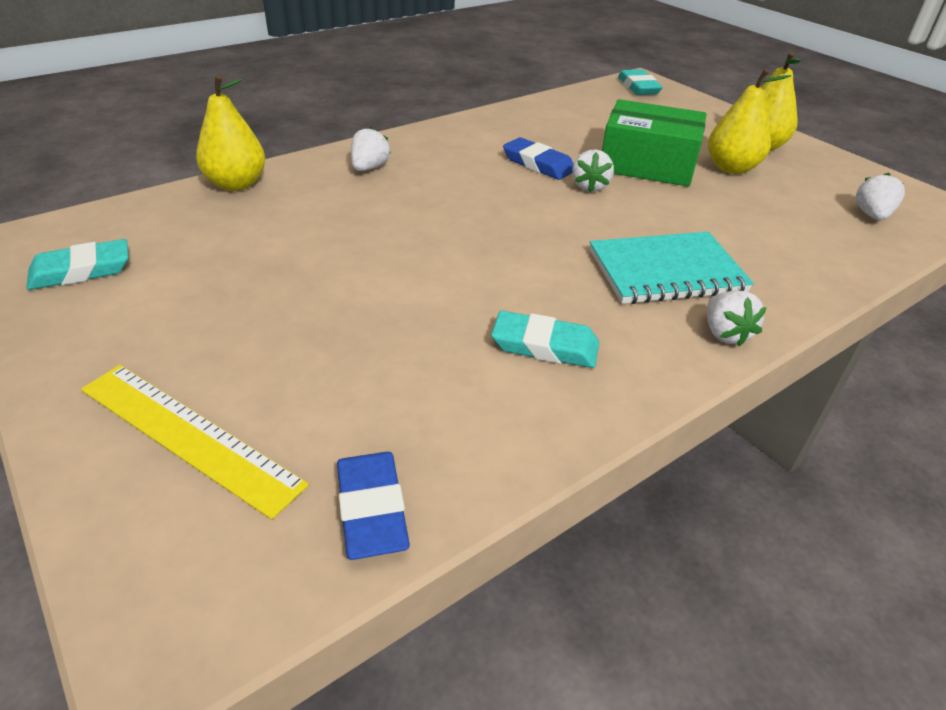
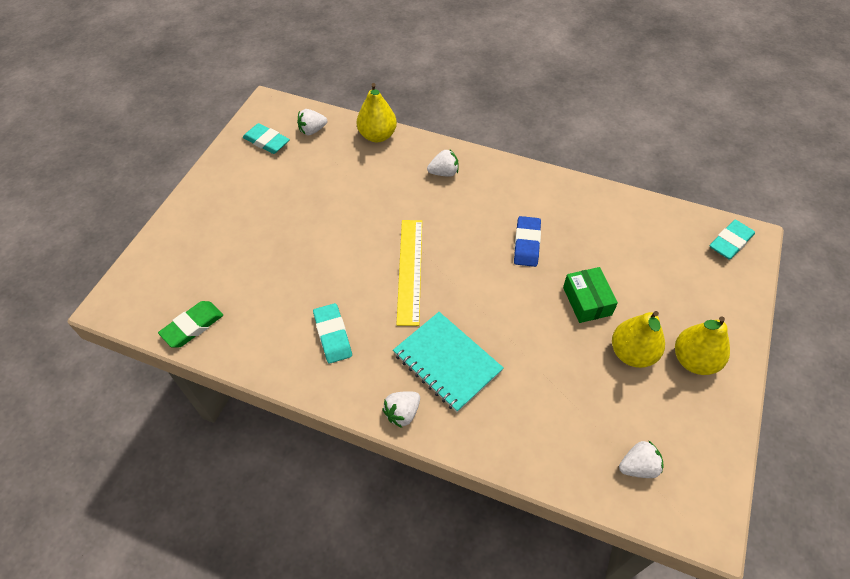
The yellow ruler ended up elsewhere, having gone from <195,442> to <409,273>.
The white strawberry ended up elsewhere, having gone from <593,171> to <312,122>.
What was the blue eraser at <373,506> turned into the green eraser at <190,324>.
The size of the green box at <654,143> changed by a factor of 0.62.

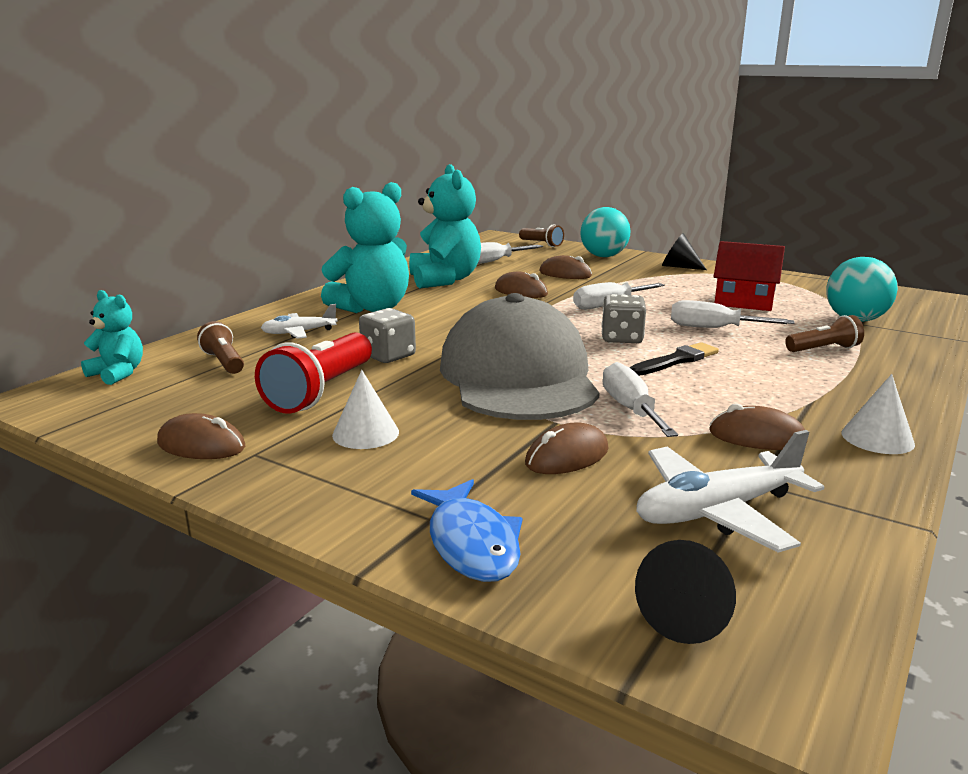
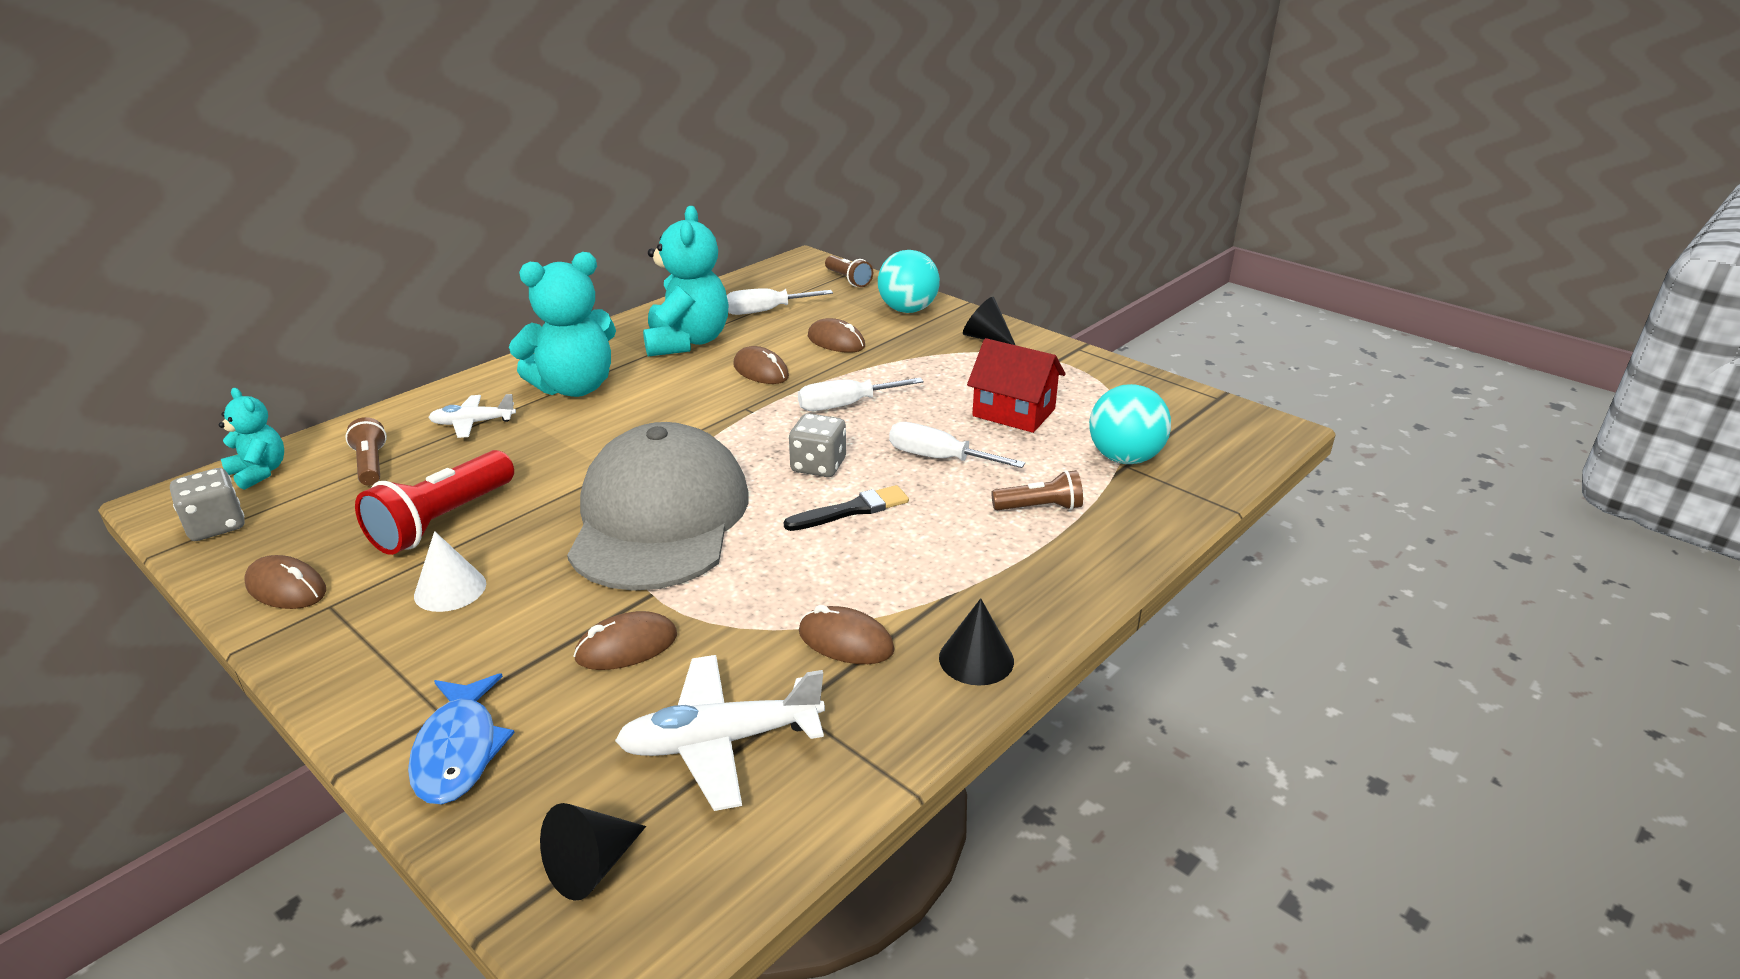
The second view lost the white screwdriver at <640,399>.
The grey dice ended up elsewhere, having gone from <387,335> to <207,504>.
What was the white cone at <878,414> turned into the black cone at <976,642>.

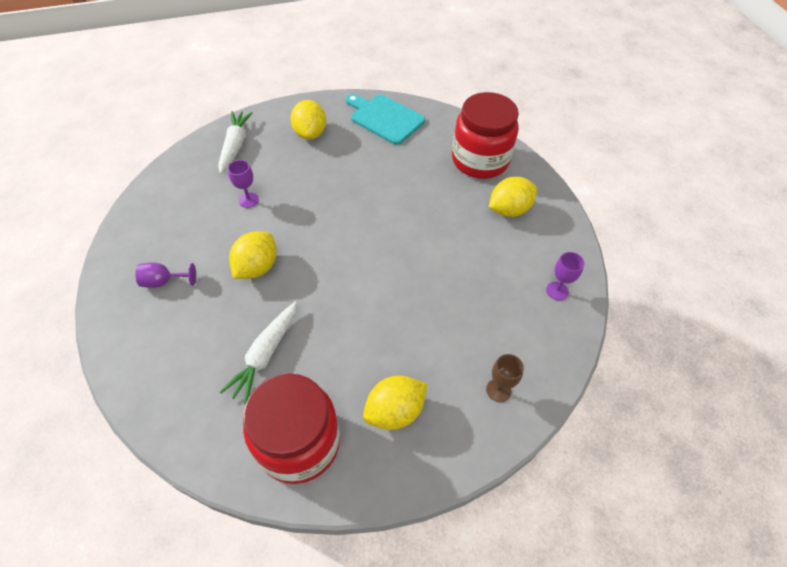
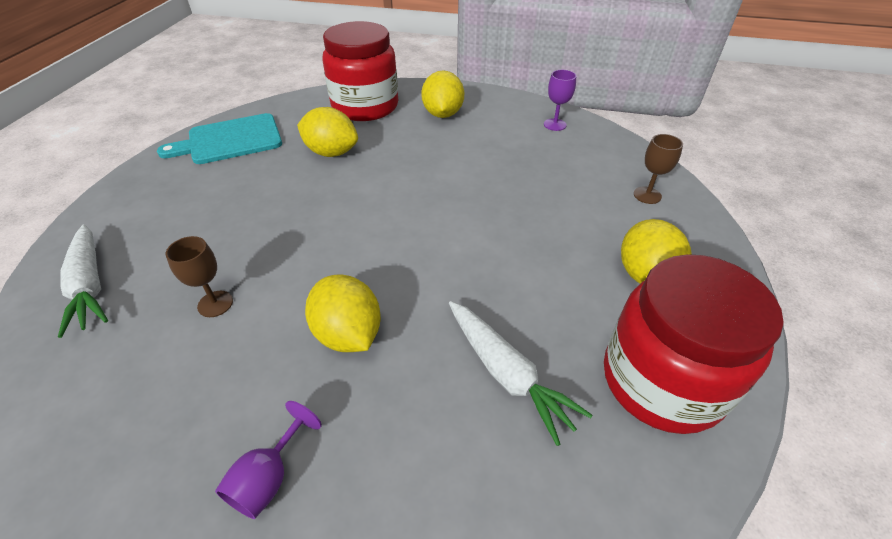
The yellow lemon ended up elsewhere, having gone from <308,120> to <327,132>.
What was the purple goblet at <243,184> turned into the brown goblet at <199,276>.
The white carrot at <235,142> ended up facing another way, 150 degrees counterclockwise from before.

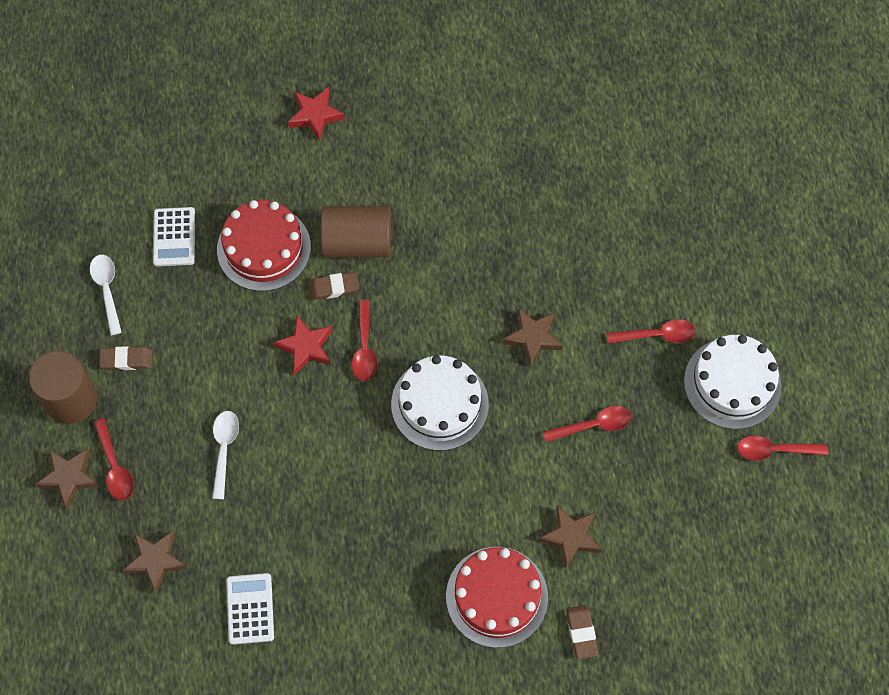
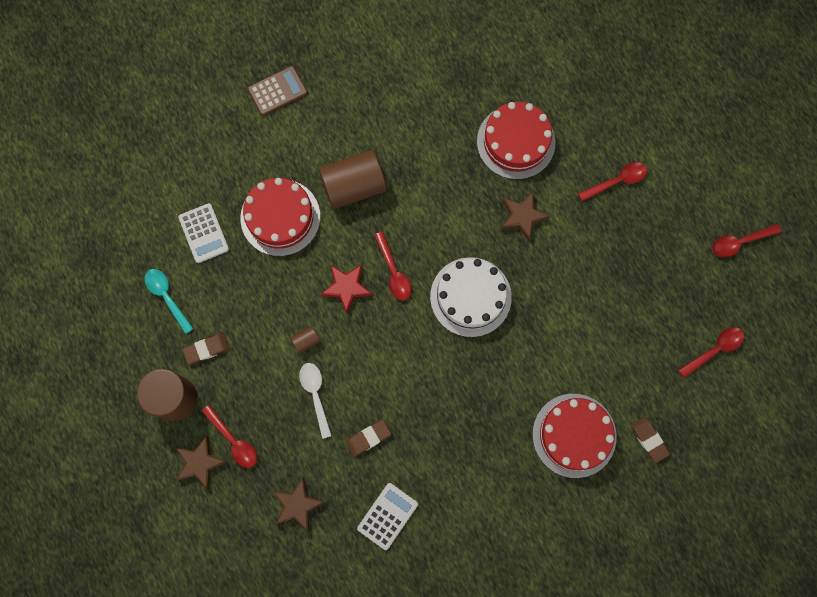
The second view lost the brown star at <569,537>.
The second view lost the white cake at <733,382>.
The second view gained the brown cylinder at <305,340>.
The second view gained the red cake at <516,141>.
The brown eraser ended up elsewhere, having gone from <333,286> to <368,438>.
The red spoon ended up elsewhere, having gone from <586,424> to <711,352>.
Where the red star stood at <316,114>, the brown calculator came to stand at <277,91>.
What was the white spoon at <106,295> turned into the turquoise spoon at <169,301>.
The white calculator at <250,609> ended up facing another way, 60 degrees clockwise from before.

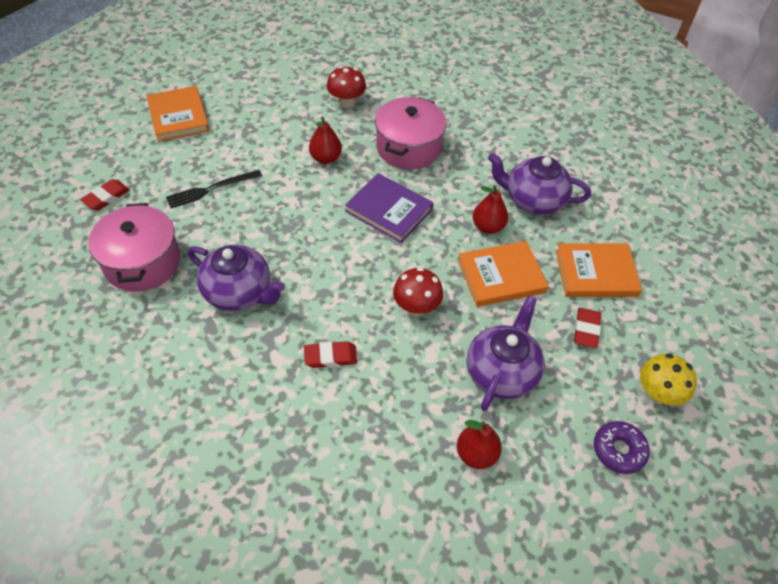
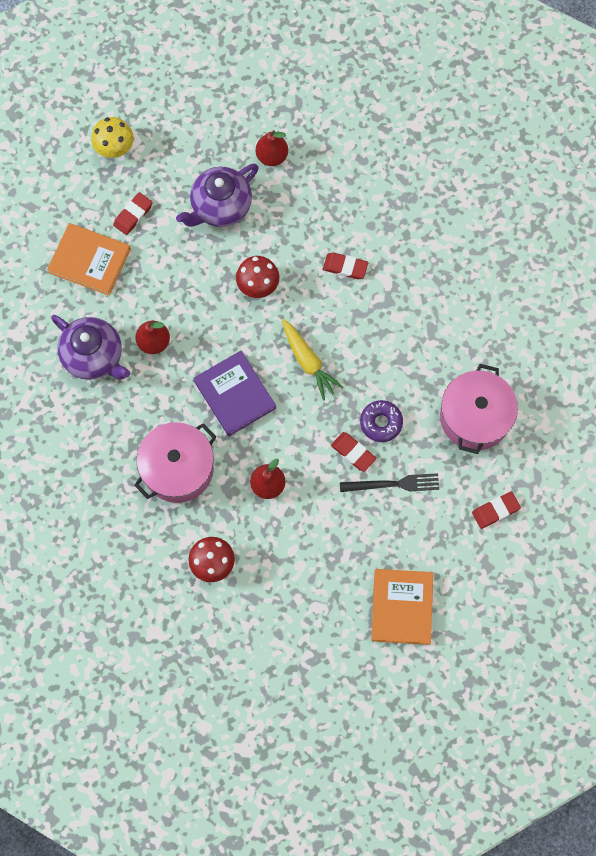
The second view lost the purple teapot at <236,278>.
The second view lost the orange book at <503,274>.
The second view gained the yellow carrot at <313,360>.
The second view gained the red eraser at <353,452>.
The purple donut ended up elsewhere, having gone from <622,447> to <381,421>.

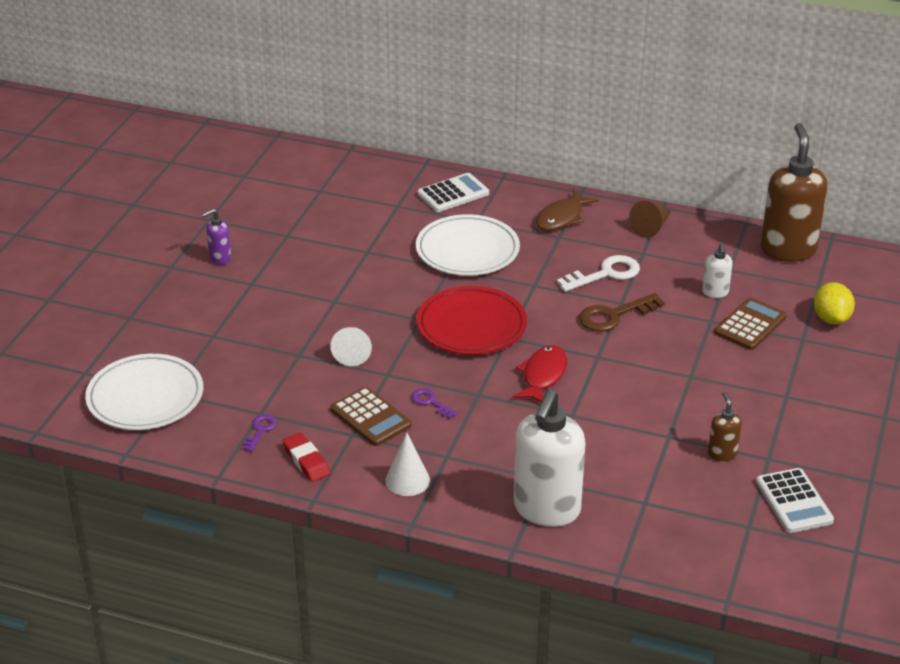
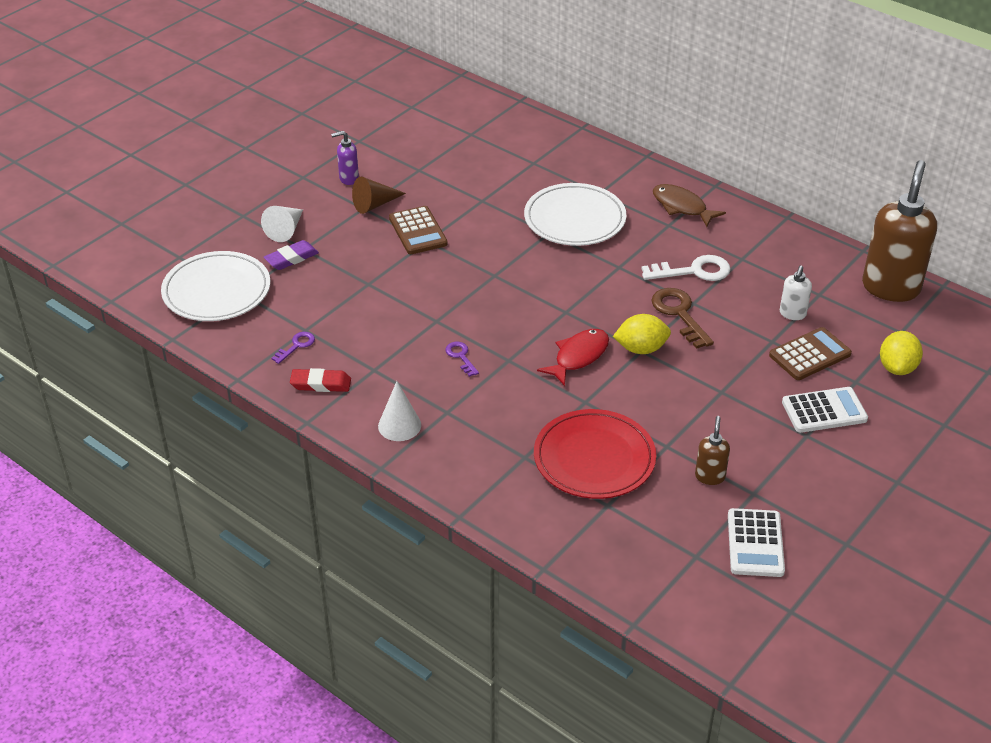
The second view lost the white soap dispenser at <550,458>.
The second view gained the purple eraser at <291,255>.
The second view gained the yellow lemon at <642,334>.
The white cone ended up elsewhere, having gone from <351,346> to <282,224>.
The brown calculator ended up elsewhere, having gone from <371,416> to <418,230>.
The red plate ended up elsewhere, having gone from <472,320> to <595,454>.
The white calculator ended up elsewhere, having gone from <453,192> to <825,410>.
The brown cone ended up elsewhere, having gone from <650,219> to <379,195>.
The red eraser at <306,457> ended up facing another way, 75 degrees counterclockwise from before.
The brown fish at <567,210> ended up facing another way, 75 degrees clockwise from before.
The brown key at <622,312> ended up facing another way, 75 degrees clockwise from before.

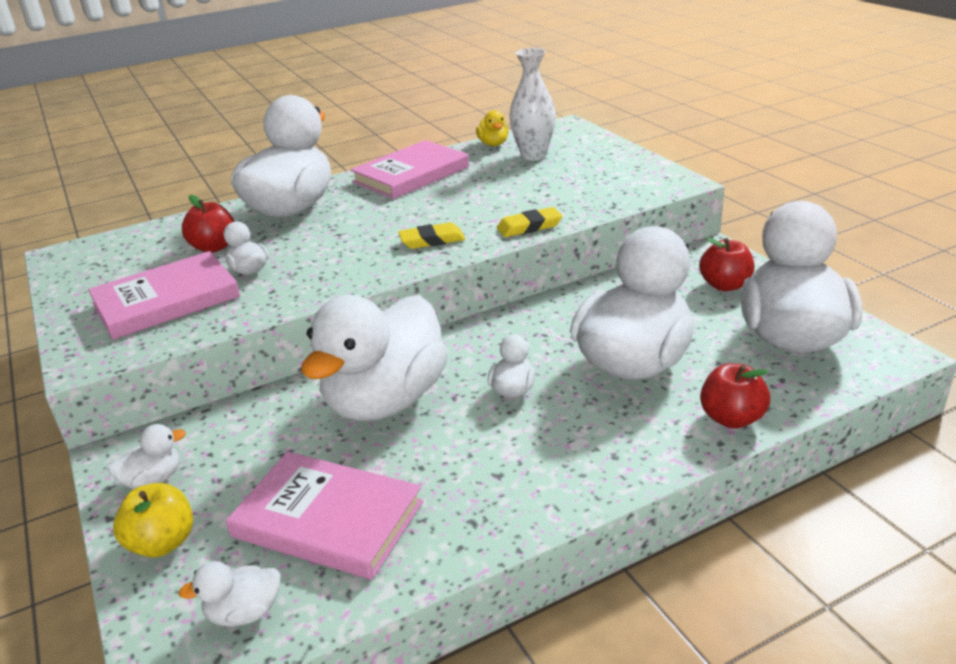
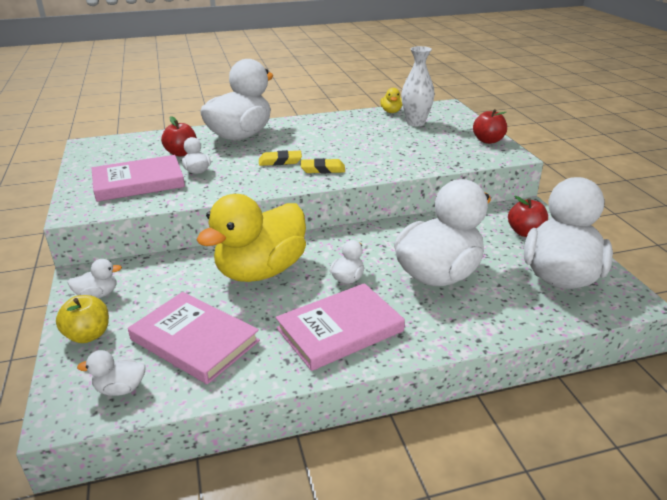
The pink book ended up elsewhere, having gone from <409,169> to <340,327>.
The yellow eraser ended up elsewhere, having gone from <529,222> to <280,158>.
The red apple ended up elsewhere, having gone from <735,396> to <490,126>.
What was the white duck at <374,358> turned into the yellow duck at <251,238>.

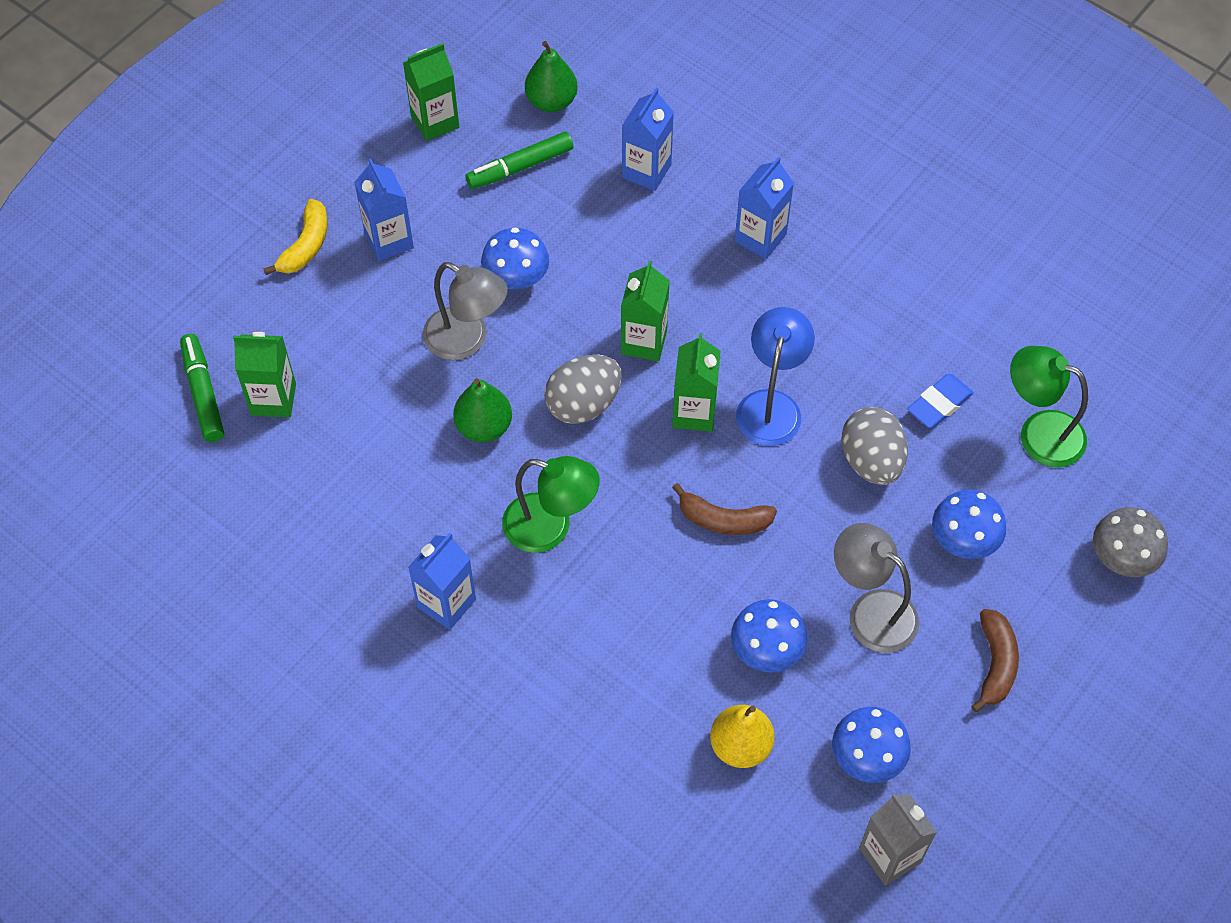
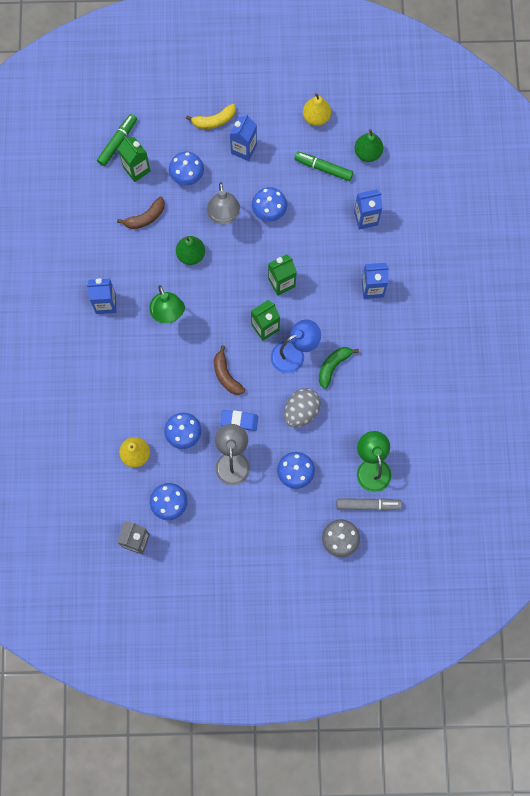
The second view lost the grey egg at <583,389>.
The second view gained the blue mushroom at <186,168>.
The second view gained the green banana at <339,368>.
The second view gained the grey marker at <369,504>.
The blue eraser ended up elsewhere, having gone from <940,401> to <239,420>.
The brown banana ended up elsewhere, having gone from <995,661> to <141,213>.
Where the green carton stood at <431,92>, the yellow pear came to stand at <317,109>.

